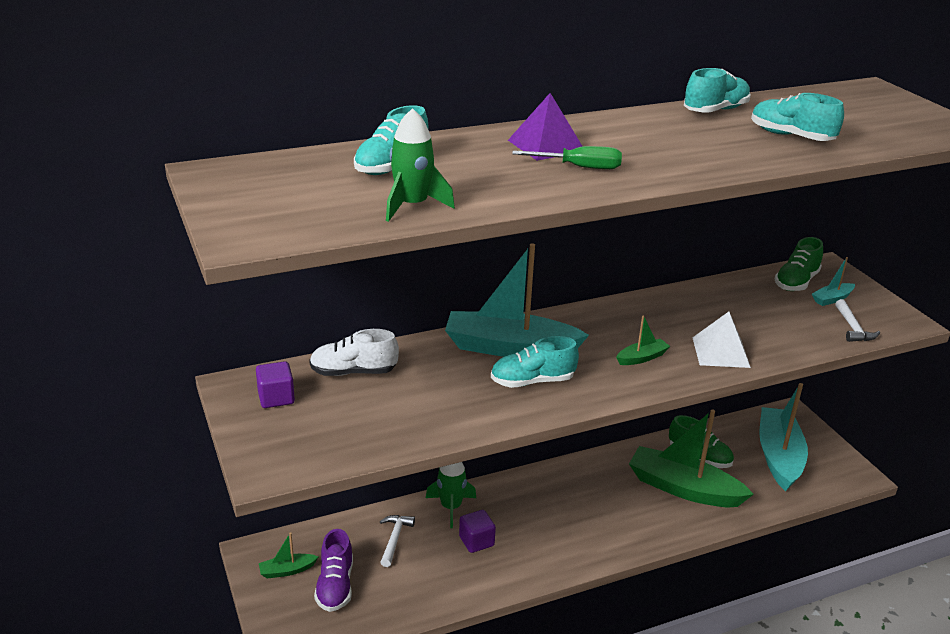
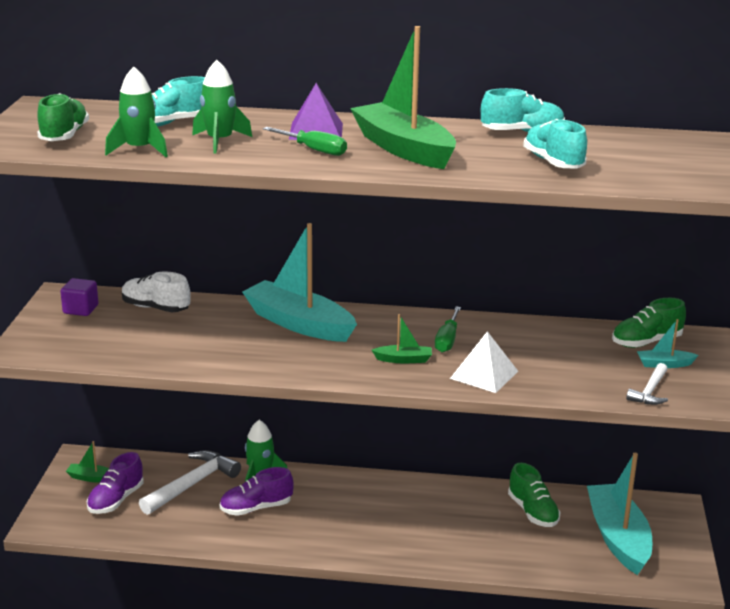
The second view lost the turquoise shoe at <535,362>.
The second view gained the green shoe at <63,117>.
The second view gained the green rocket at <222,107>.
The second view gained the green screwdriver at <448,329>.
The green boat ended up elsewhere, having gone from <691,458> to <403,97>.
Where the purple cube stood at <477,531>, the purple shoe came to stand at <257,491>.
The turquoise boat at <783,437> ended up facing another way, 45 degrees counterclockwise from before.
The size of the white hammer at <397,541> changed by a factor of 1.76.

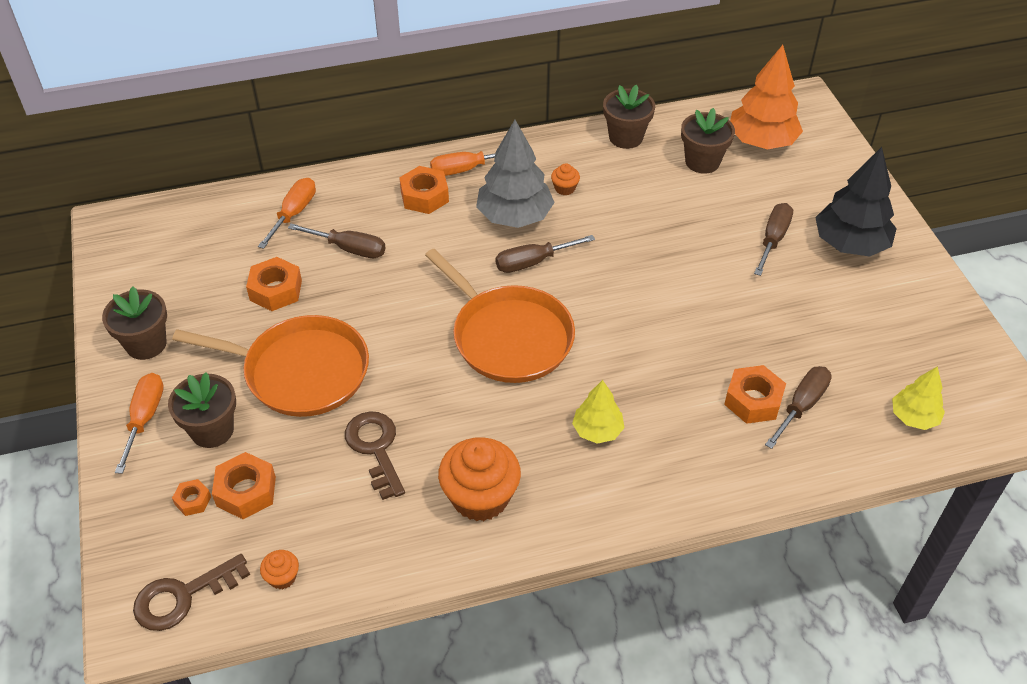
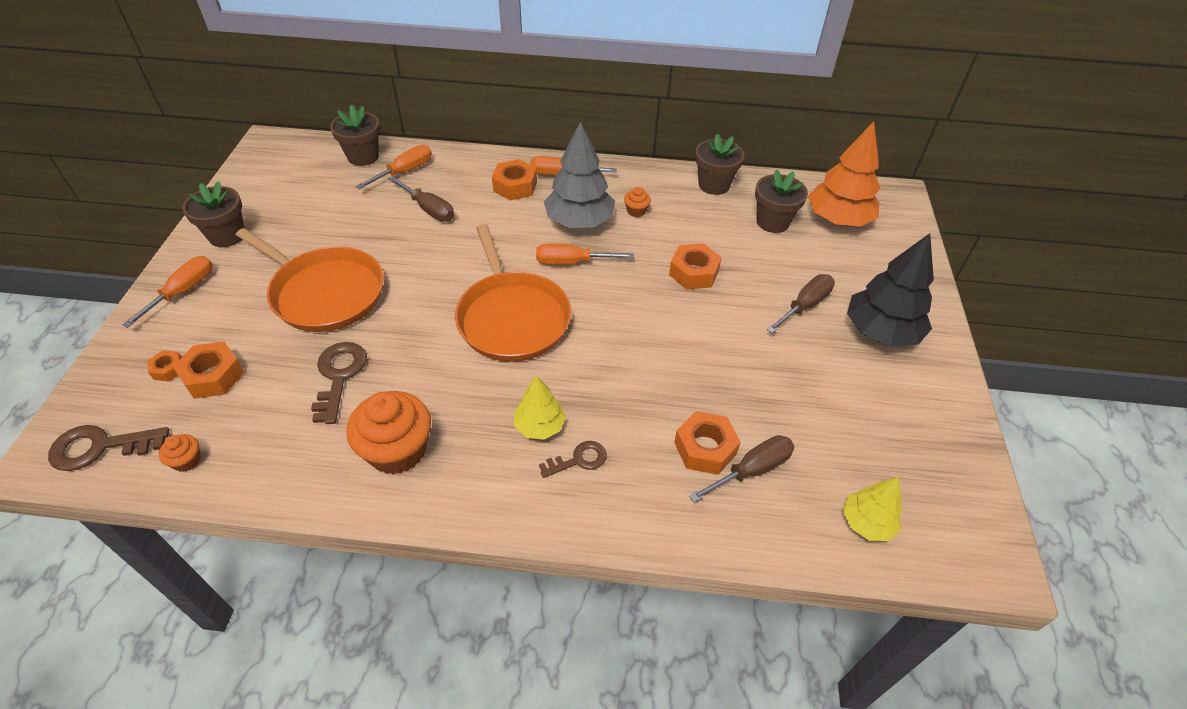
The second view gained the brown key at <573,459>.
The brown flower pot ended up elsewhere, having gone from <202,410> to <355,135>.
The orange nut ended up elsewhere, having gone from <274,284> to <695,266>.
What was the brown screwdriver at <545,254> turned into the orange screwdriver at <585,254>.

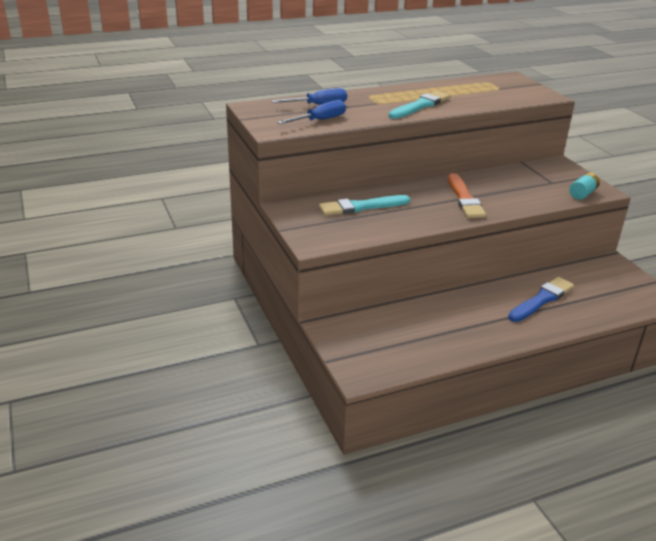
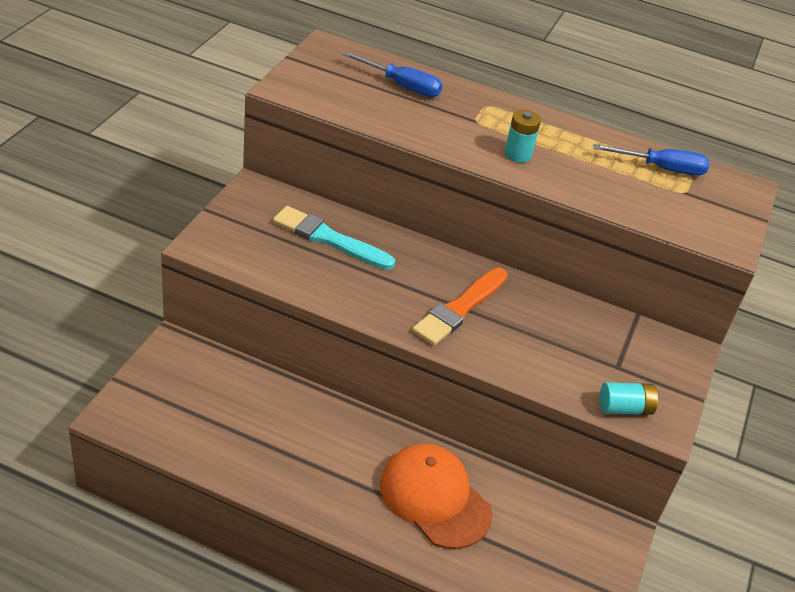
The blue screwdriver ended up elsewhere, having gone from <311,112> to <651,160>.
Where the turquoise brush stood at <419,105>, the turquoise battery came to stand at <523,136>.
Where the blue brush stood at <541,299>, the orange cap came to stand at <436,496>.

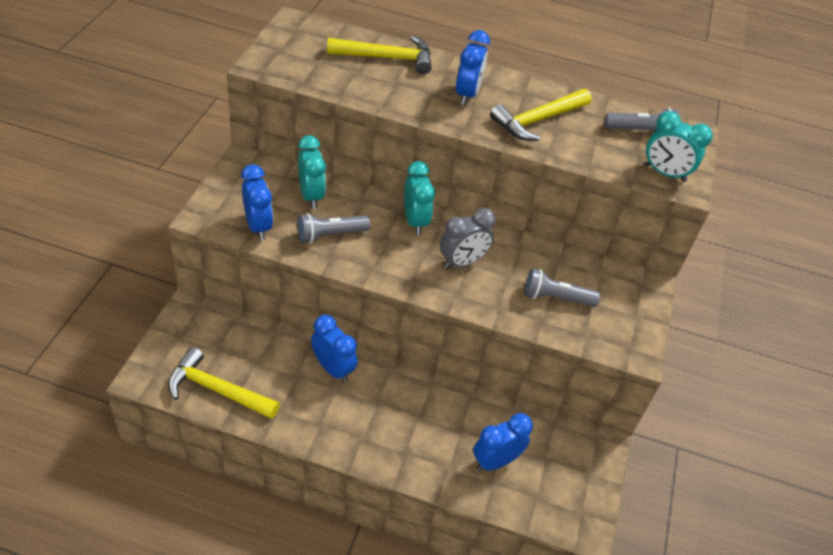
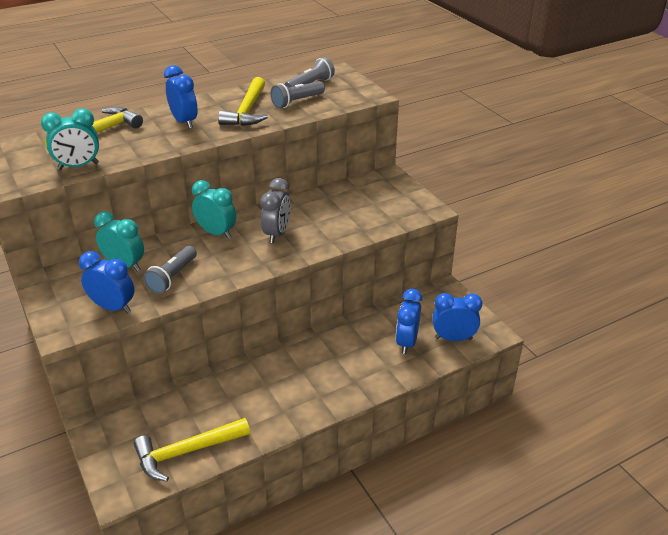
The blue clock ended up elsewhere, having gone from <334,349> to <457,317>.
The grey flashlight ended up elsewhere, having gone from <562,287> to <298,94>.
The turquoise clock ended up elsewhere, having gone from <679,146> to <70,139>.

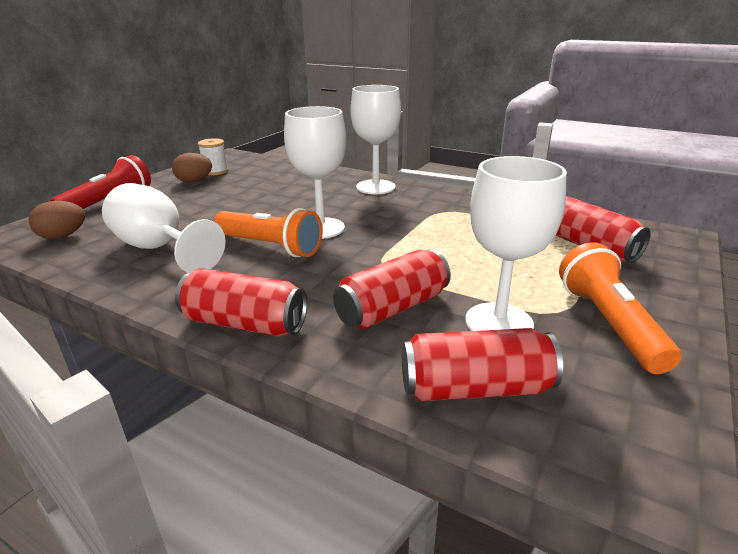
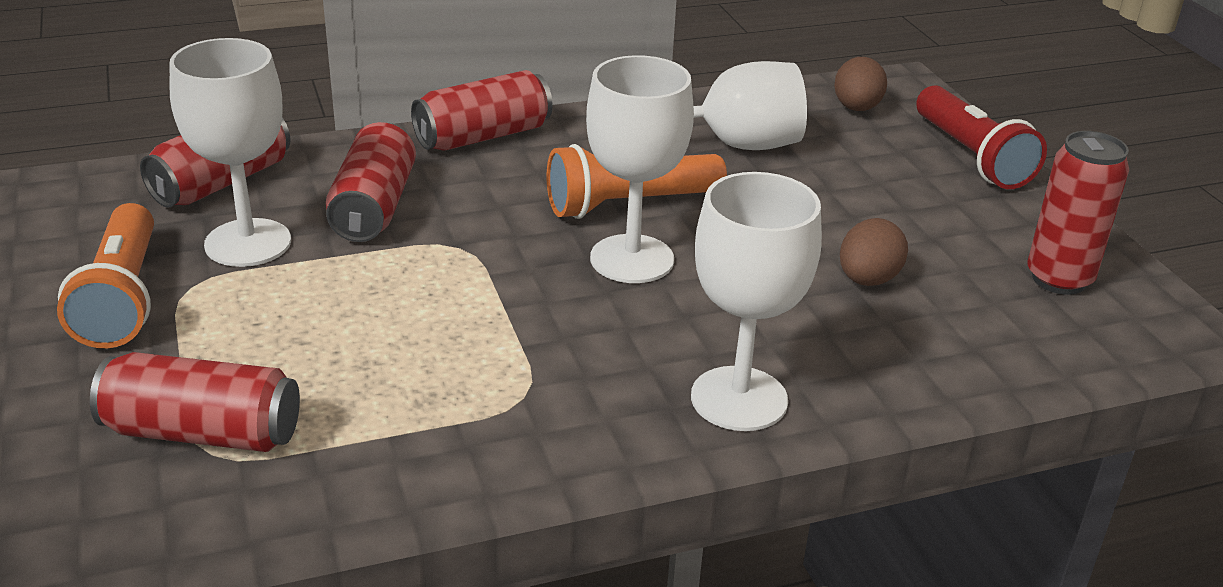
The brown egg ended up elsewhere, having gone from <192,168> to <874,252>.
Where the white spool stood at <213,156>, the red can came to stand at <1078,213>.
The orange flashlight at <620,308> ended up facing another way, 45 degrees clockwise from before.

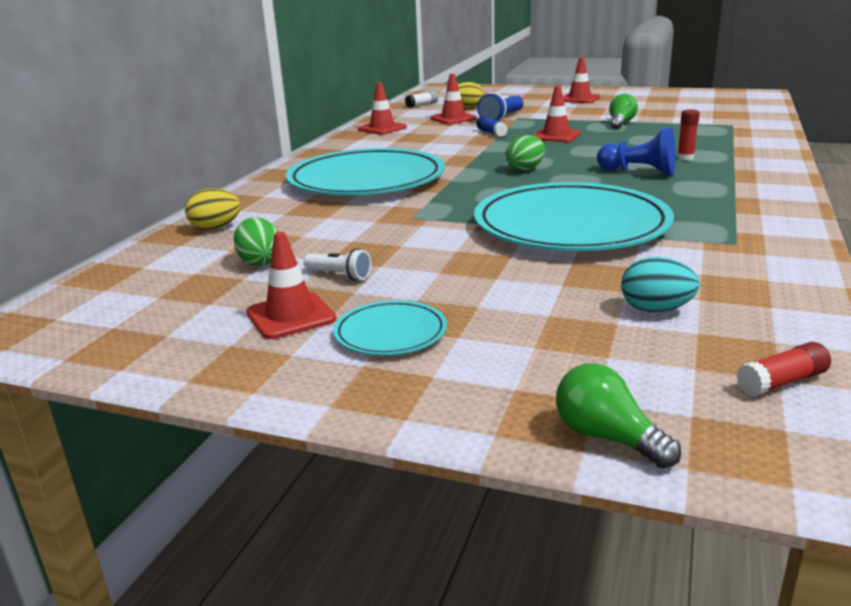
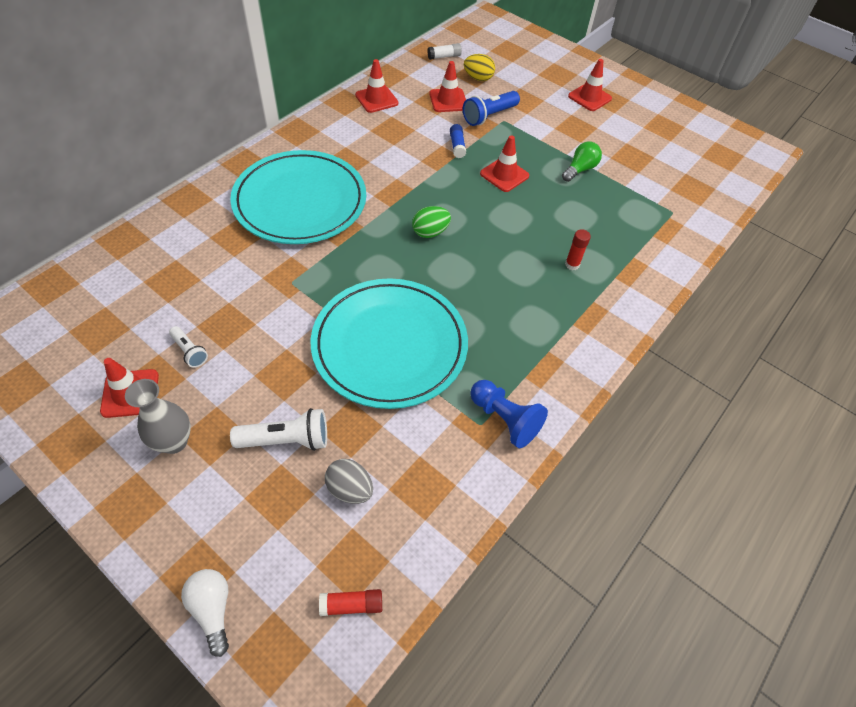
The second view lost the yellow egg at <213,209>.
The second view lost the green egg at <256,241>.
The second view gained the white flashlight at <278,429>.
The blue pawn ended up elsewhere, having gone from <636,151> to <509,414>.
Where the turquoise plate stood at <390,327>, the grey vase came to stand at <158,416>.
What was the green light bulb at <618,415> turned into the white light bulb at <205,613>.
What was the turquoise egg at <660,284> turned into the grey egg at <349,481>.

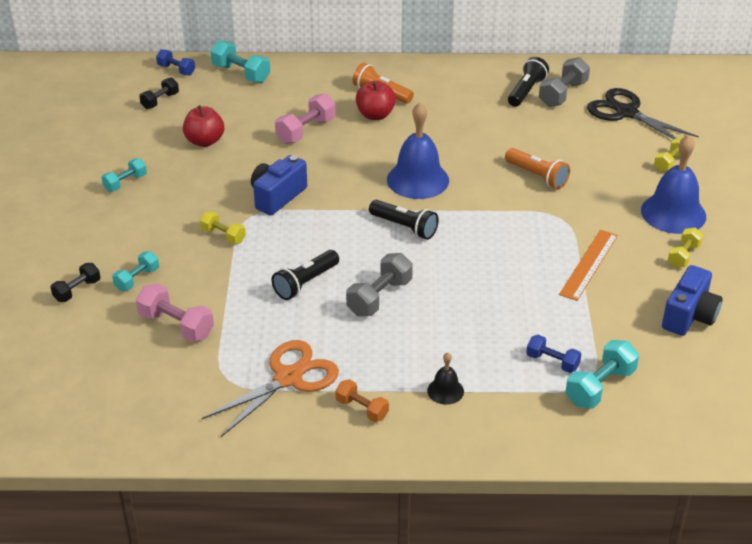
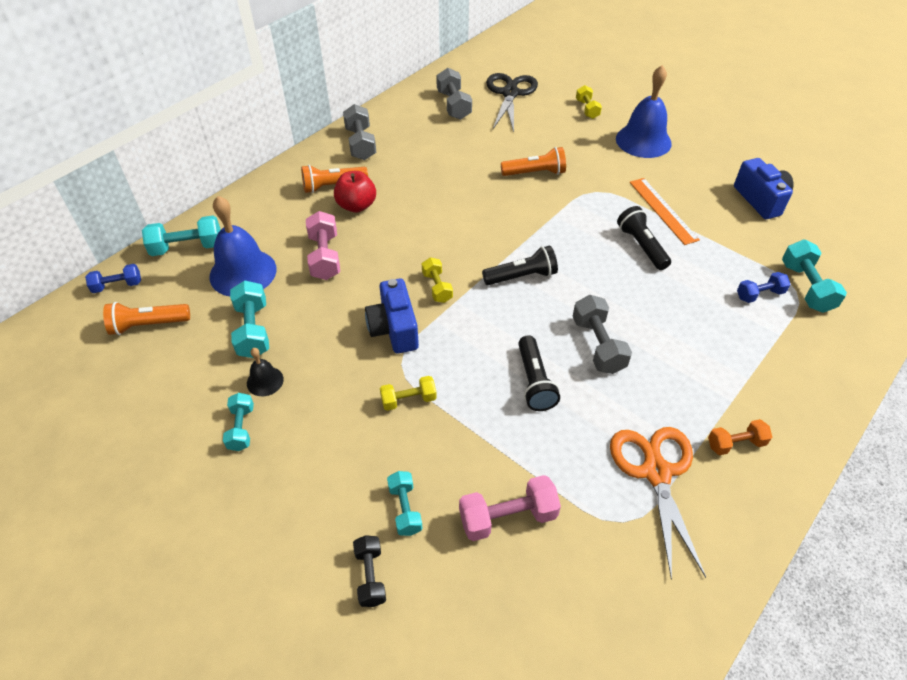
The second view gained the grey dumbbell at <359,132>.
The blue bell ended up elsewhere, having gone from <418,150> to <243,246>.
The black bell ended up elsewhere, having gone from <445,378> to <265,372>.
The black flashlight ended up elsewhere, having gone from <528,82> to <644,238>.
The yellow dumbbell ended up elsewhere, having gone from <685,248> to <437,280>.
Where the black dumbbell stood at <159,93>, the orange flashlight came to stand at <146,318>.
Where the red apple stood at <203,126>, the turquoise dumbbell came to stand at <249,319>.
The black scissors at <643,113> ended up facing another way, 105 degrees clockwise from before.

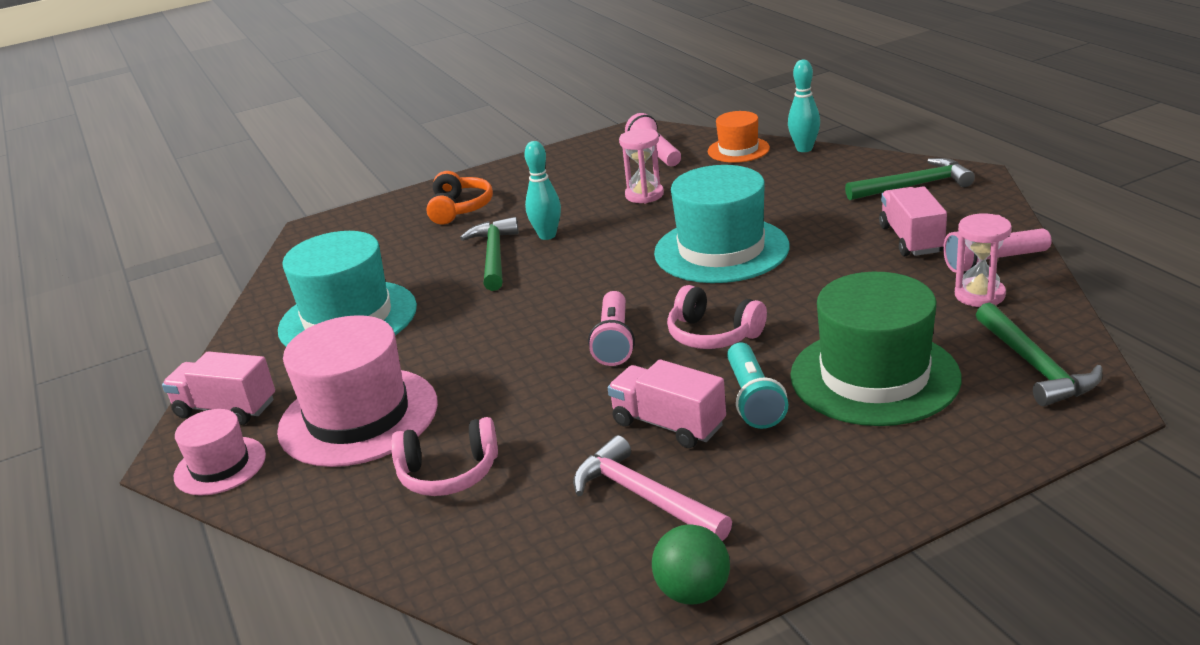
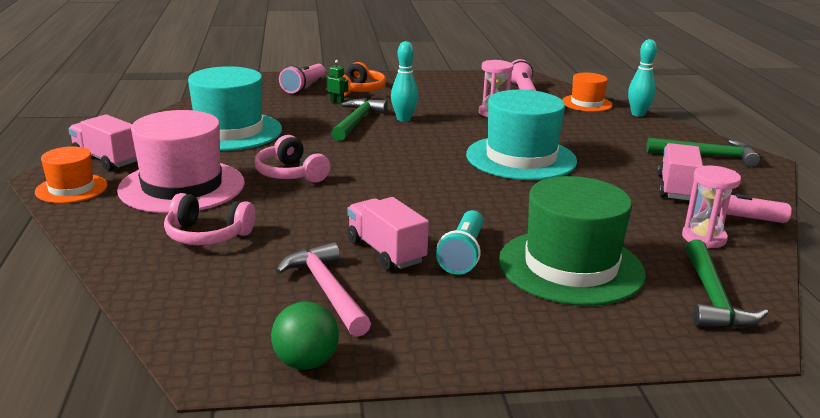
The second view gained the green robot at <337,82>.
The pink flashlight ended up elsewhere, having gone from <611,328> to <302,78>.
The pink headphones ended up elsewhere, having gone from <717,317> to <292,159>.
What was the pink hat at <220,452> turned into the orange hat at <71,174>.

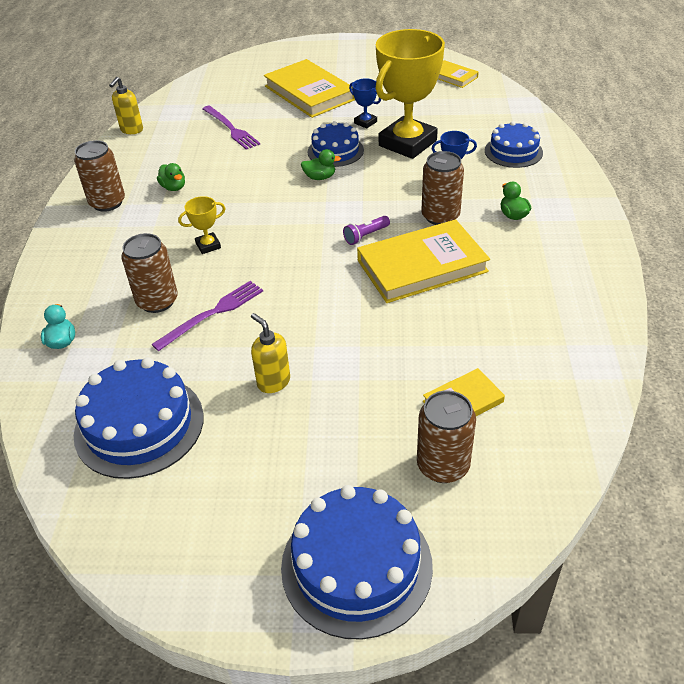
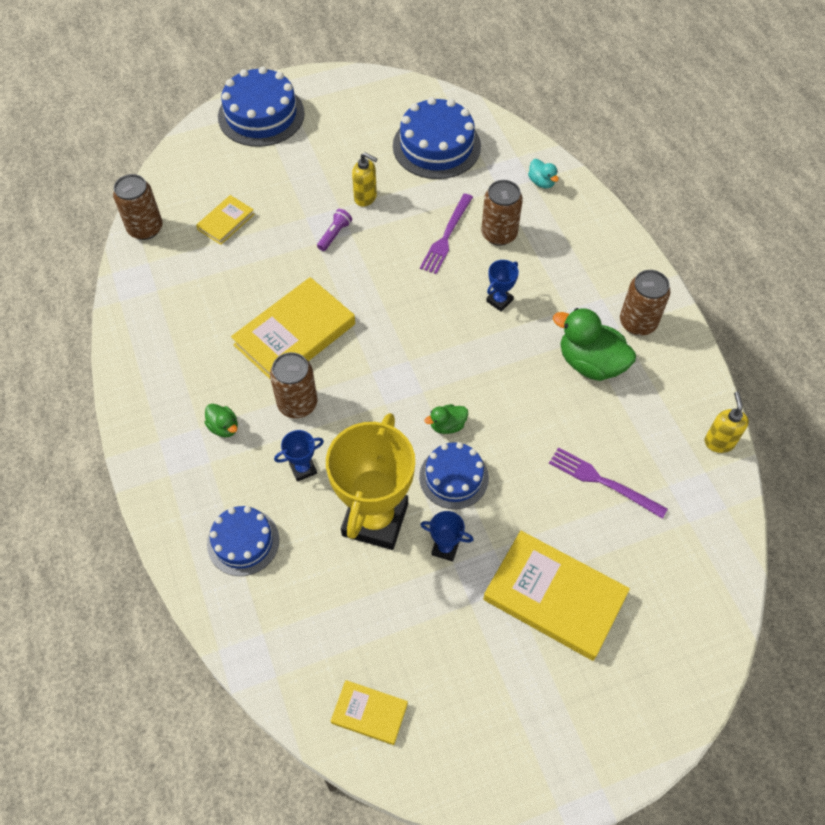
The purple flashlight ended up elsewhere, having gone from <366,230> to <334,230>.
The brown can ended up elsewhere, having gone from <446,436> to <138,207>.
What was the yellow trophy at <202,225> turned into the blue trophy at <502,286>.
The size of the green duck at <171,177> changed by a factor of 2.00.

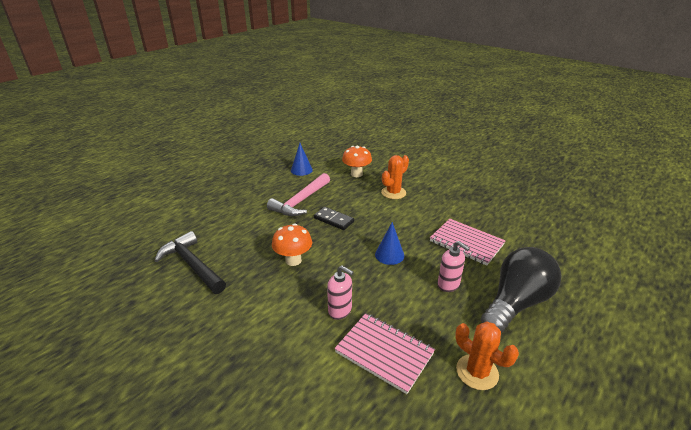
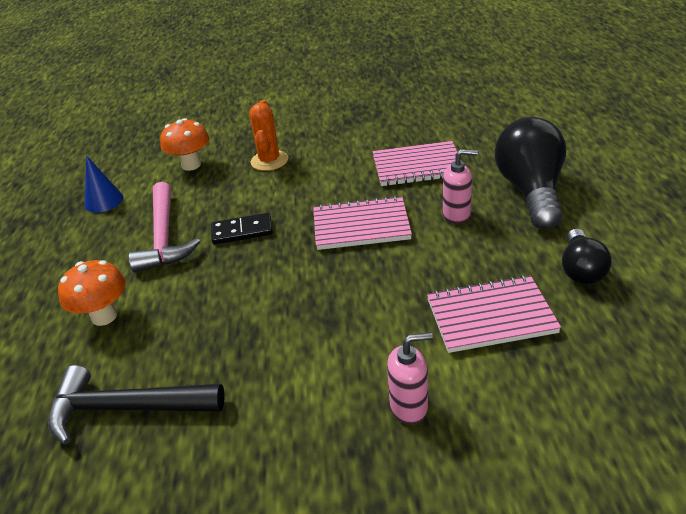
The orange mushroom ended up elsewhere, having gone from <292,245> to <92,293>.
The pink soap dispenser ended up elsewhere, having gone from <340,293> to <410,378>.
Where the blue cone stood at <389,243>, the pink notebook came to stand at <362,223>.
Where the orange cactus stood at <487,355>, the black light bulb came to stand at <587,256>.

